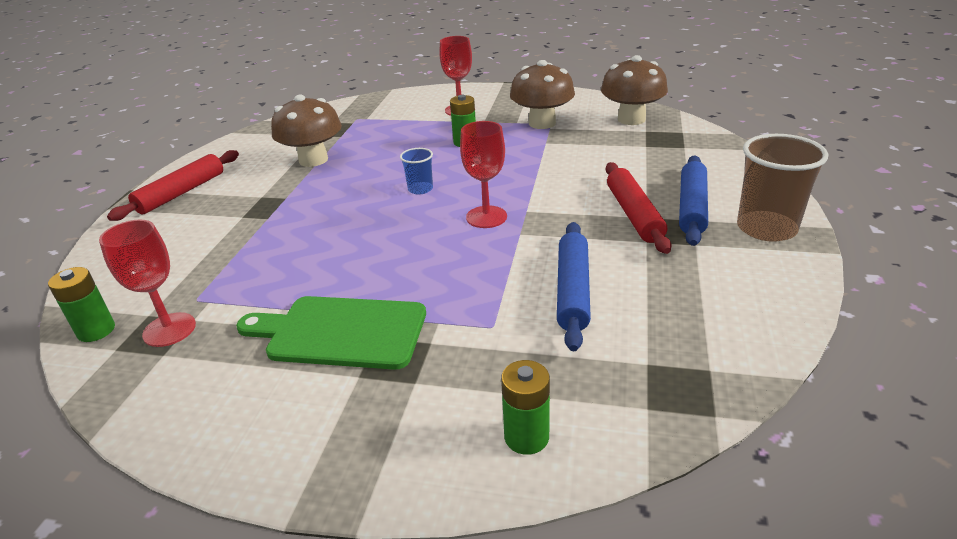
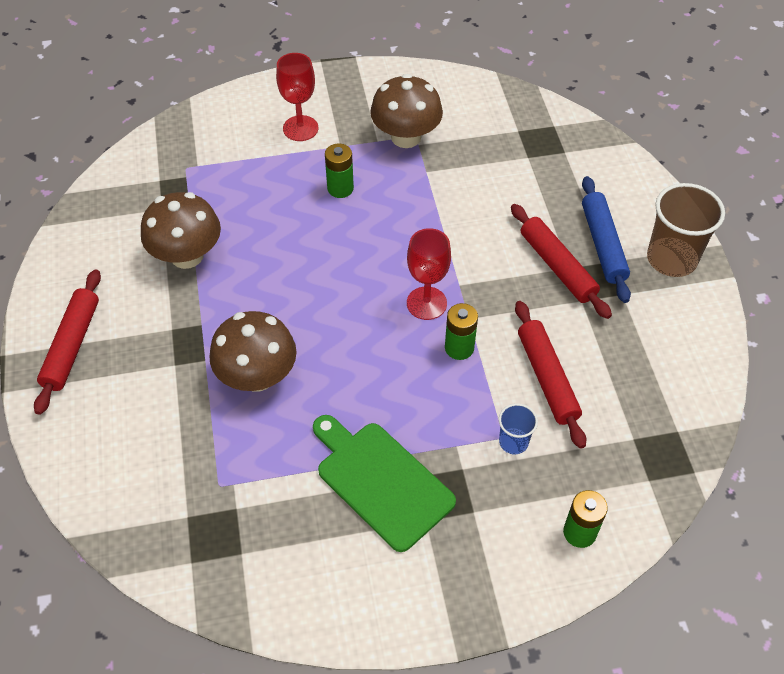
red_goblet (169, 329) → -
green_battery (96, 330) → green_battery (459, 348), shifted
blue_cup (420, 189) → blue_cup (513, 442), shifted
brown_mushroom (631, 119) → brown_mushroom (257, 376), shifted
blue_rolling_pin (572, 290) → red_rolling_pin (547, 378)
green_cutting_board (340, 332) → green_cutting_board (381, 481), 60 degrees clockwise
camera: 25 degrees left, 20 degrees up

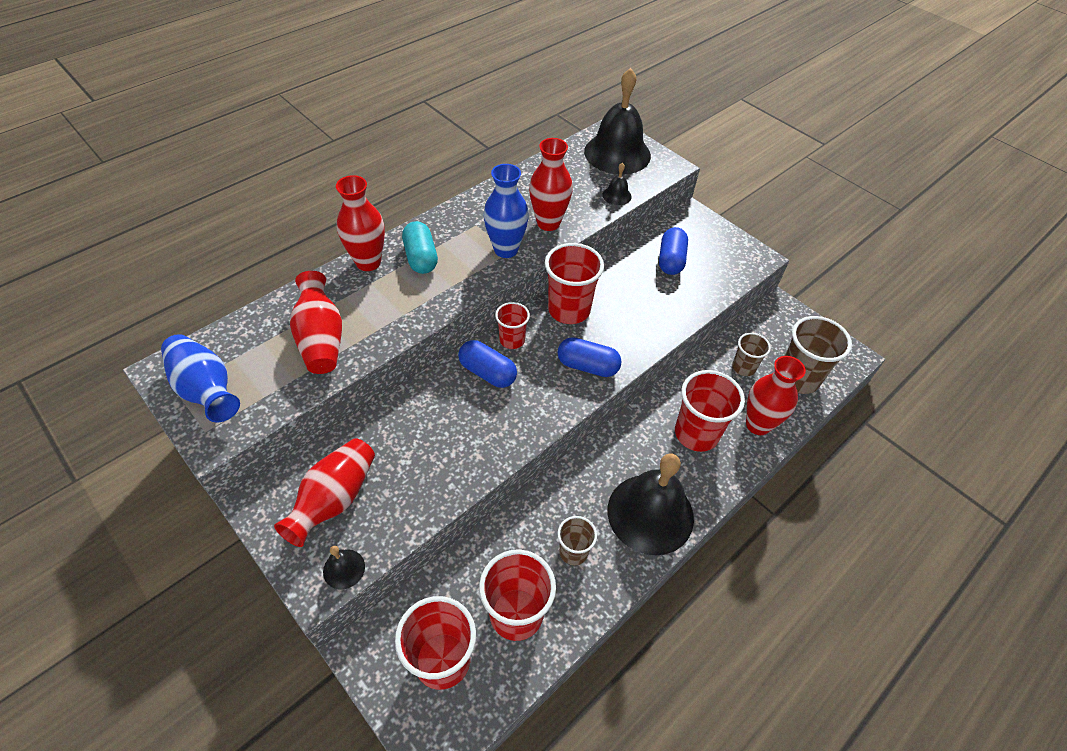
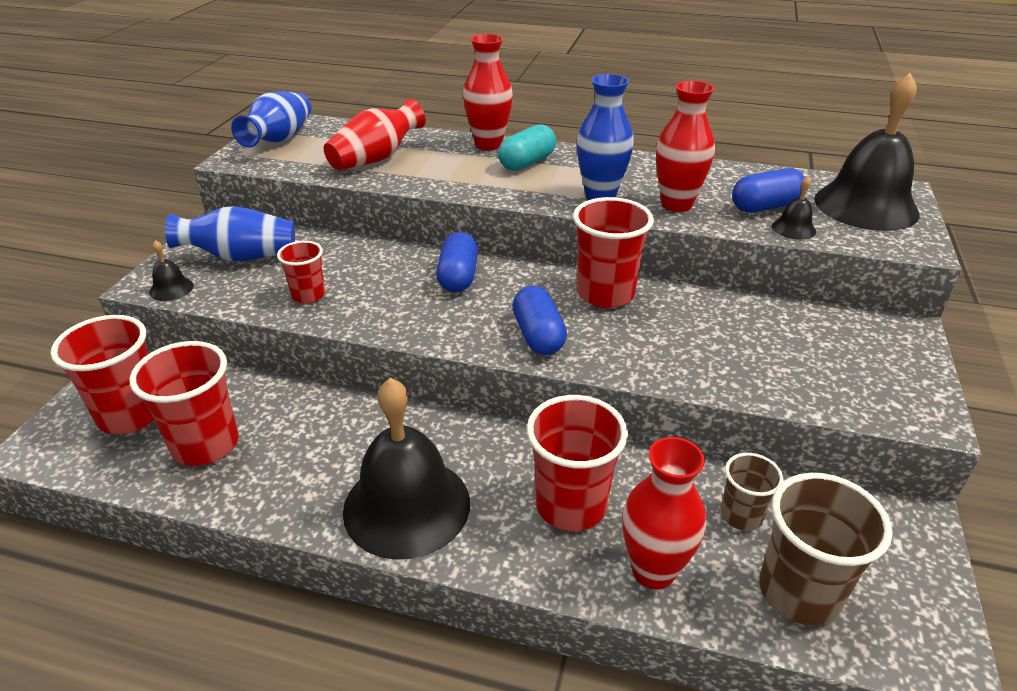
brown_cup (573, 552) → -
red_cup (512, 340) → red_cup (308, 295), shifted
blue_capsule (670, 260) → blue_capsule (765, 207), shifted
red_vase (334, 499) → blue_vase (241, 257)
camera: 60 degrees right, 15 degrees down

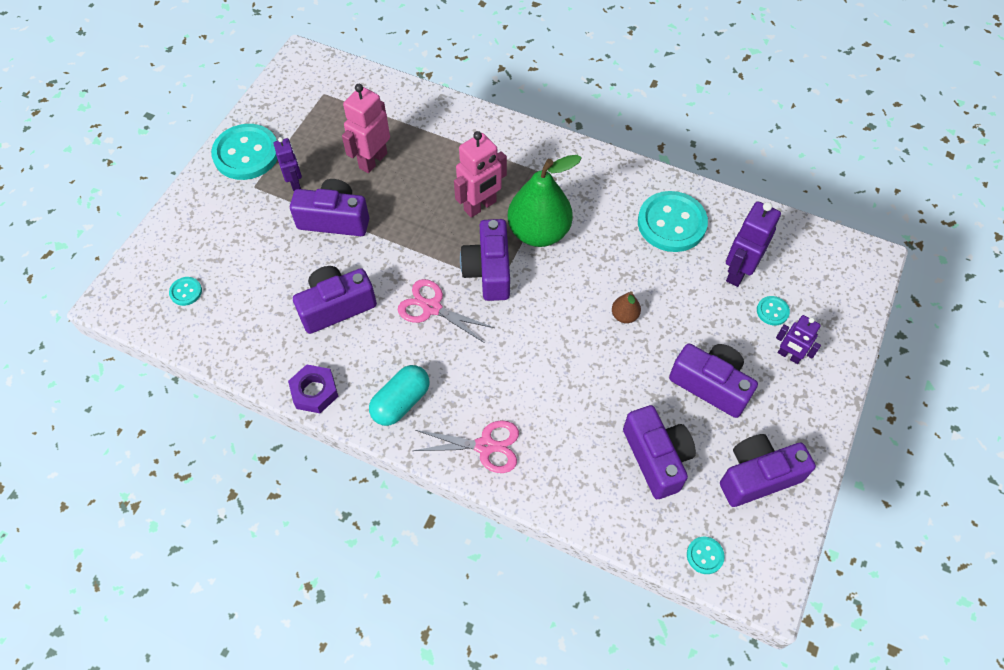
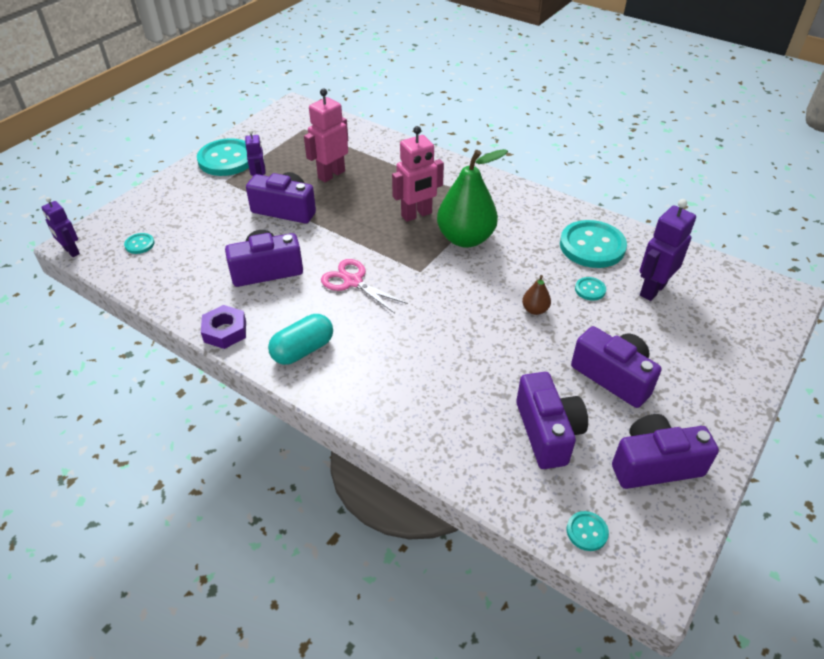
pink_scissors (485, 446) → -
purple_camera (489, 271) → -
turquoise_button (772, 311) → turquoise_button (590, 290), shifted
purple_robot (789, 355) → purple_robot (71, 251), shifted
camera: 10 degrees right, 15 degrees down

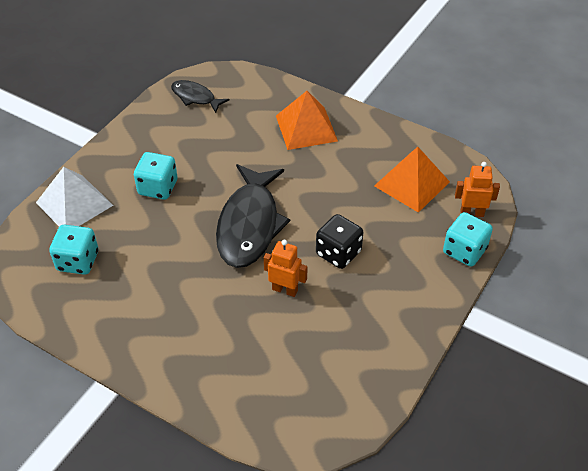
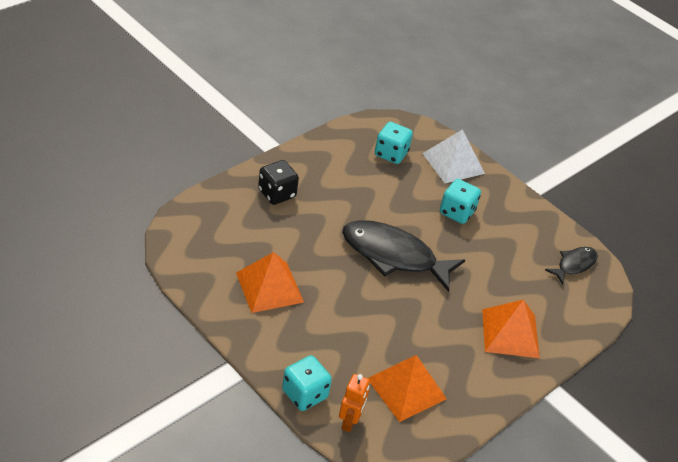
orange_robot (285, 290) → -
- → orange_pyramid (269, 287)
black_dice (338, 253) → black_dice (277, 194), shifted
camera: 100 degrees right, 5 degrees down

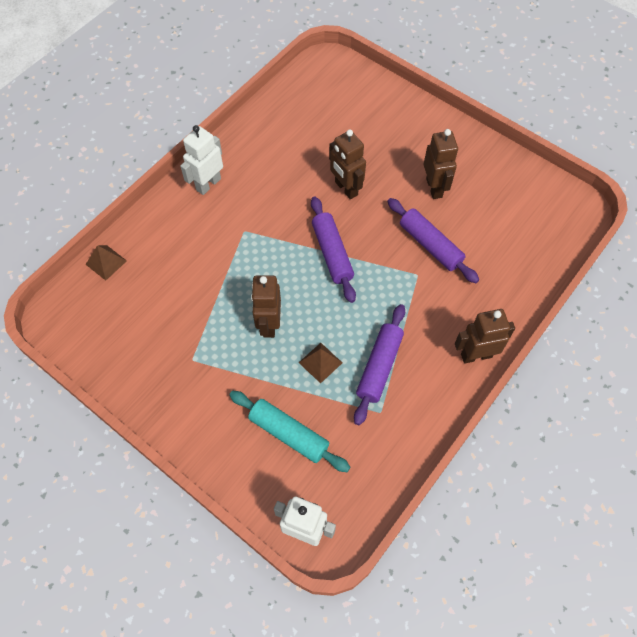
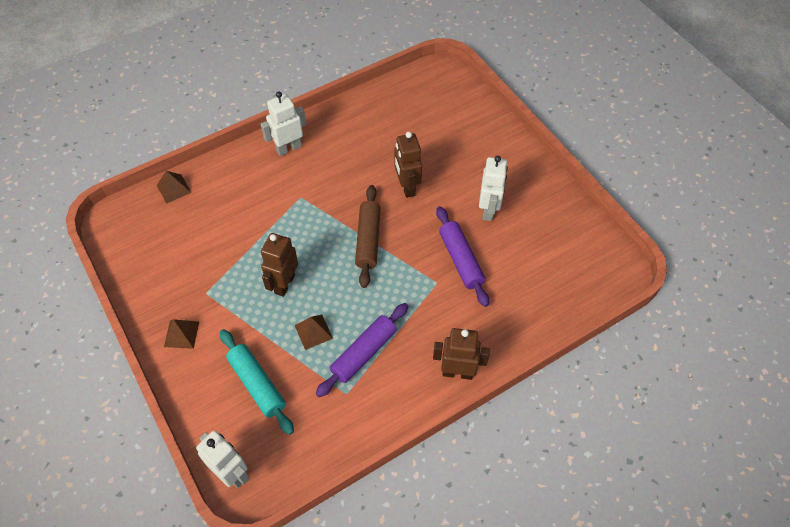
- → brown_pyramid (181, 334)
purple_rolling_pin (332, 253) → brown_rolling_pin (368, 240)
brown_robot (434, 188) → white_robot (488, 210)
camera: 20 degrees right, 5 degrees down

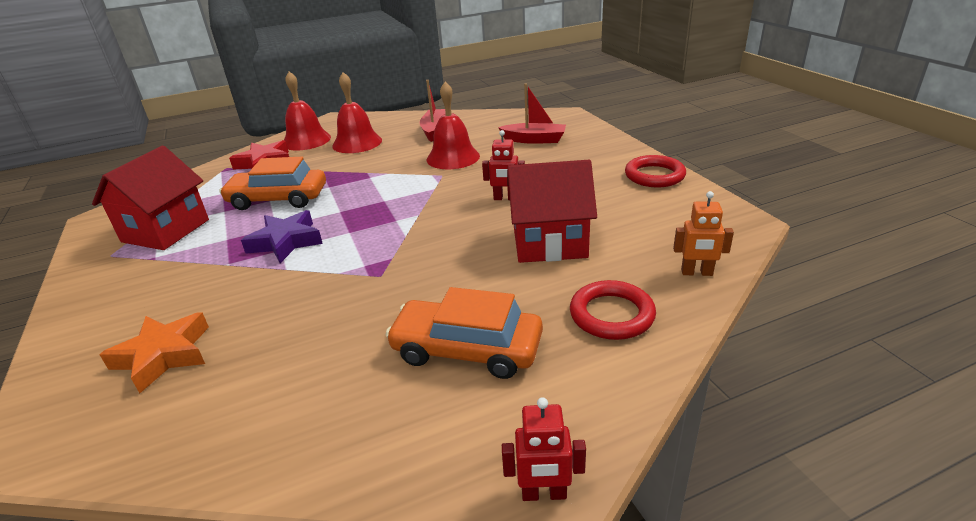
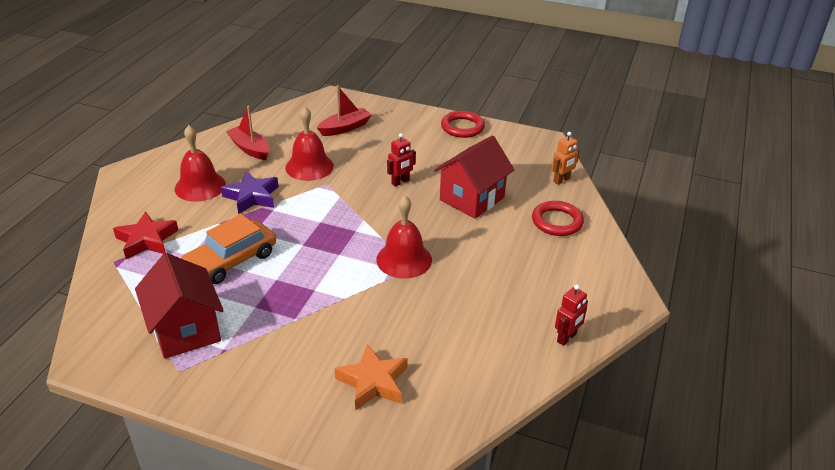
orange_car (467, 349) → -
purple_star (286, 242) → purple_star (252, 197), shifted
red_bell (306, 140) → red_bell (404, 259), shifted
red_robot (544, 494) → red_robot (567, 338), shifted
camera: 50 degrees left, 5 degrees up

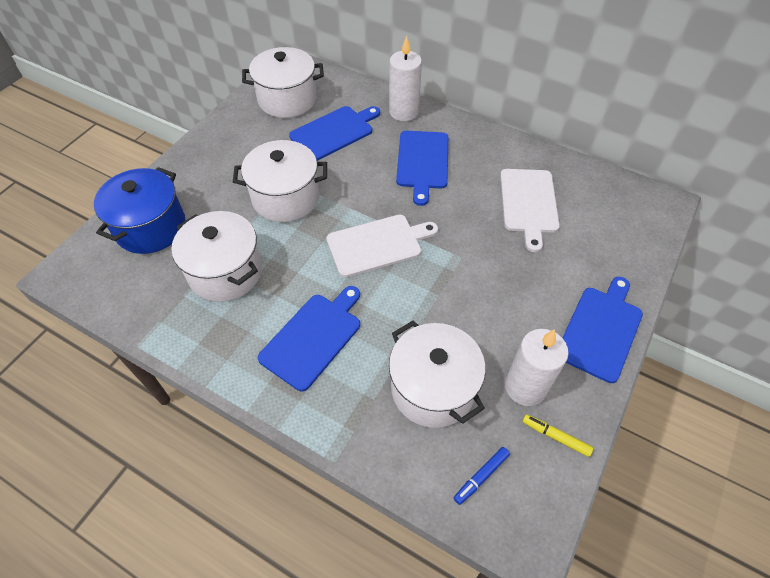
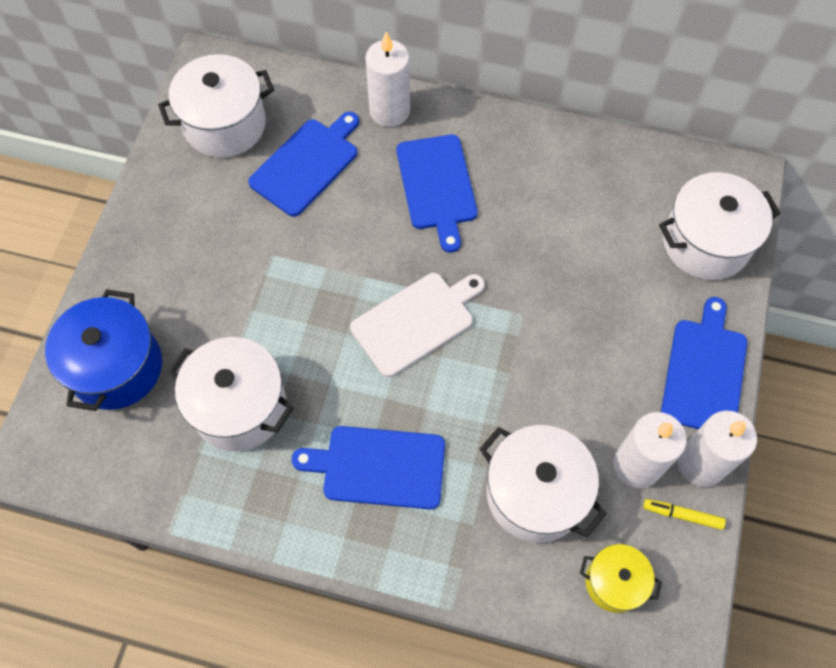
white_cutting_board (528, 203) → -
- → white_candle (701, 464)
white_pot (285, 198) → white_pot (706, 243), shifted
blue_marker (481, 476) → yellow_pot (614, 582)
blue_cutting_board (313, 337) → blue_cutting_board (378, 467), 105 degrees counterclockwise
camera: 15 degrees left, 10 degrees up

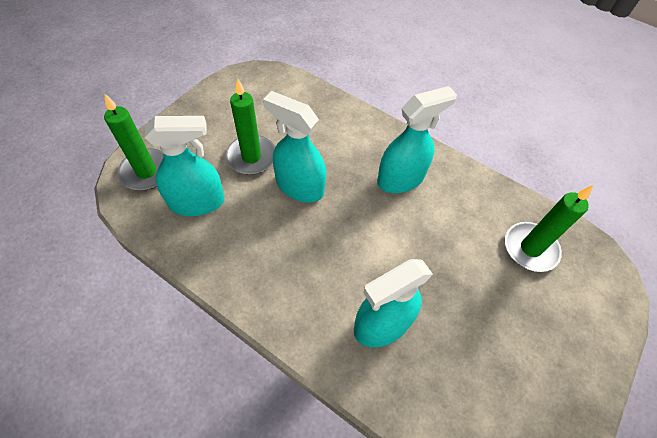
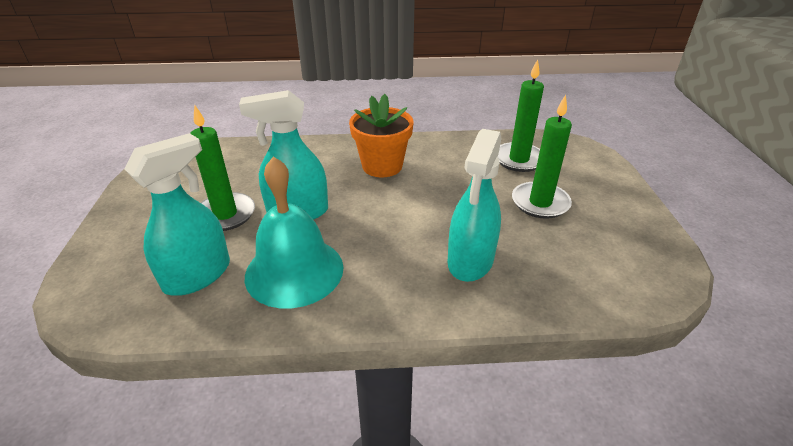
- → turquoise_bell (294, 271)
green_candle (146, 172) → green_candle (540, 203), shifted
turquoise_spray_bottle (401, 179) → orange_flower_pot (382, 166)
camera: 35 degrees left, 20 degrees down

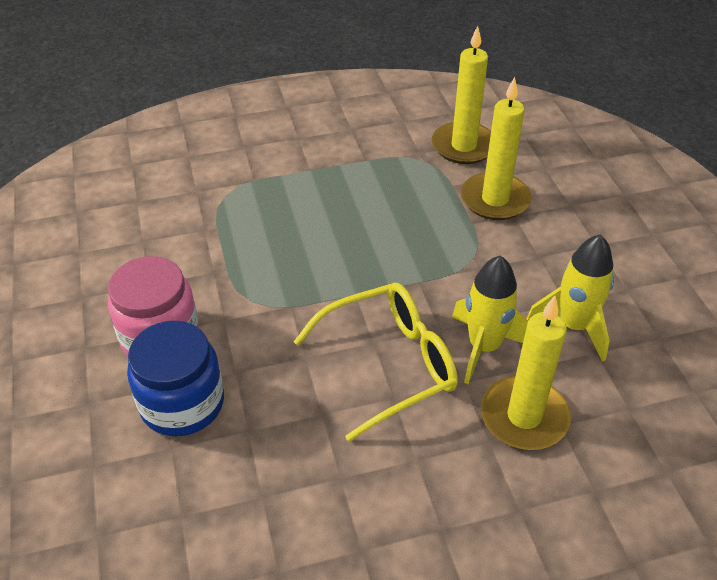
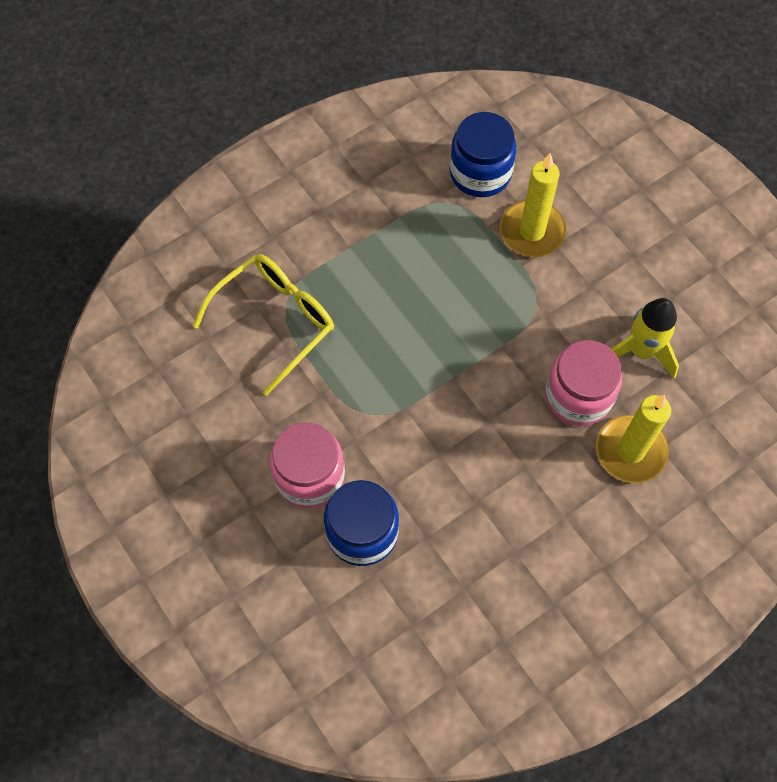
yellow_glasses (390, 364) → yellow_glasses (275, 321), shifted
yellow_candle (463, 146) → blue_jar (480, 173)
yellow_rocket (484, 347) → pink_jar (578, 396)
camera: 20 degrees left, 20 degrees up

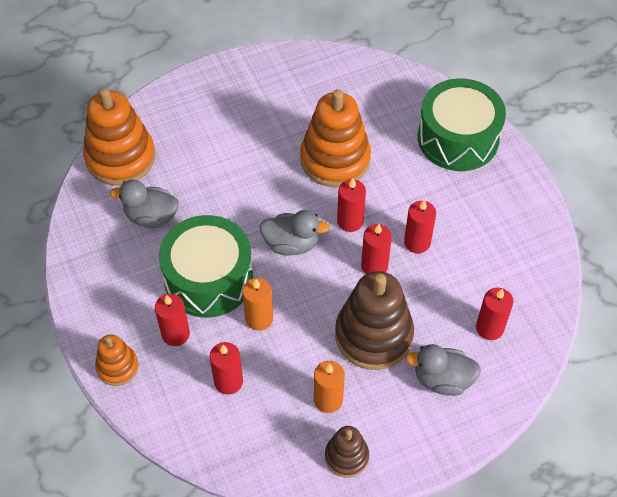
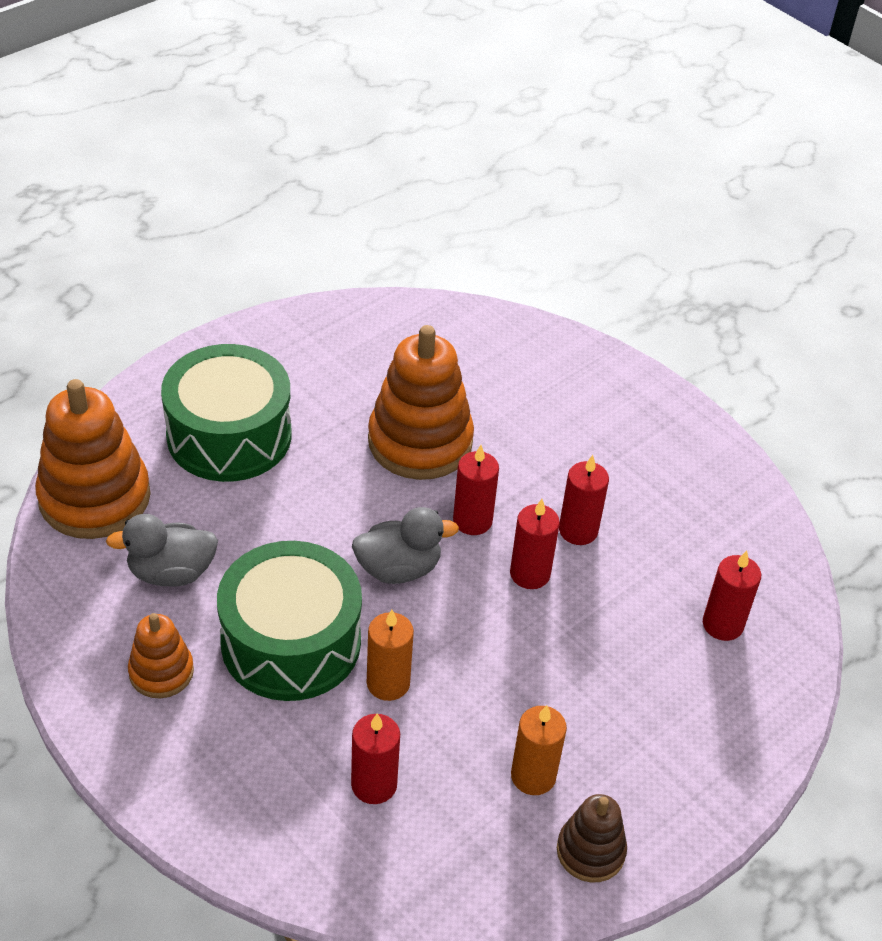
red_candle (175, 334) → -
brown_stacking_toy (373, 335) → -
grey_duck (442, 380) → -
orange_stacking_toy (117, 367) → orange_stacking_toy (161, 672), shifted
green_drum (458, 138) → green_drum (229, 435), shifted
camera: 20 degrees left, 10 degrees down

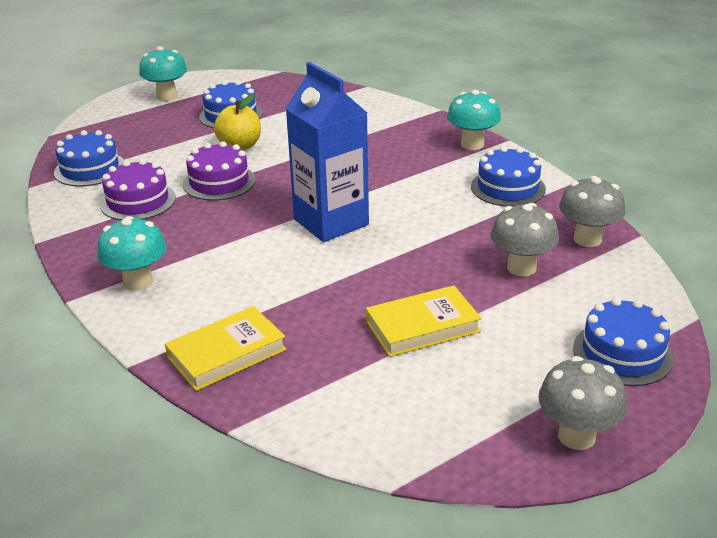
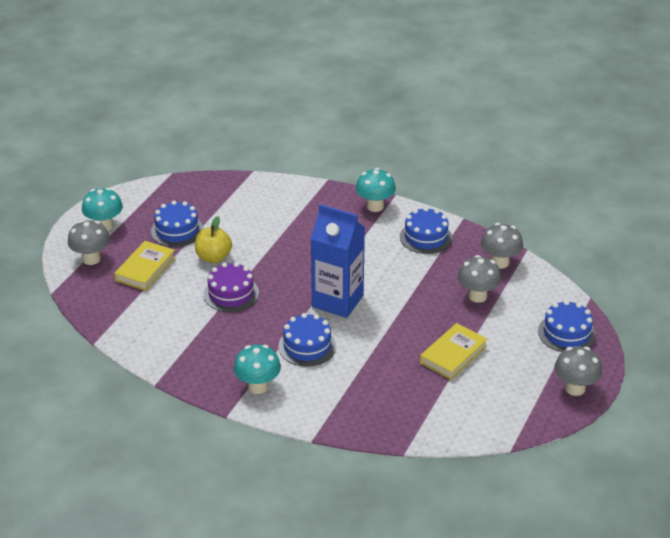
purple_cake (138, 201) → -
- → grey_mushroom (91, 259)
blue_cake (90, 169) → blue_cake (307, 346), shifted
yellow_book (226, 353) → yellow_book (145, 269), shifted
camera: 30 degrees left, 5 degrees up

